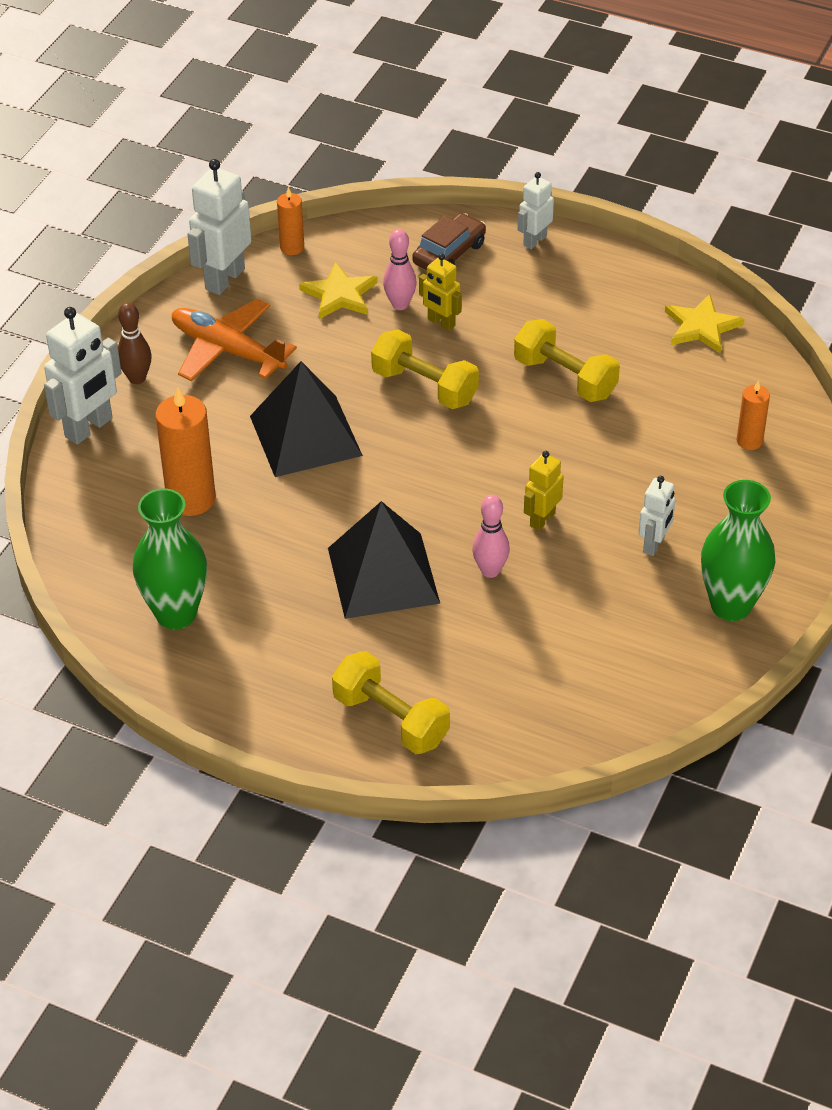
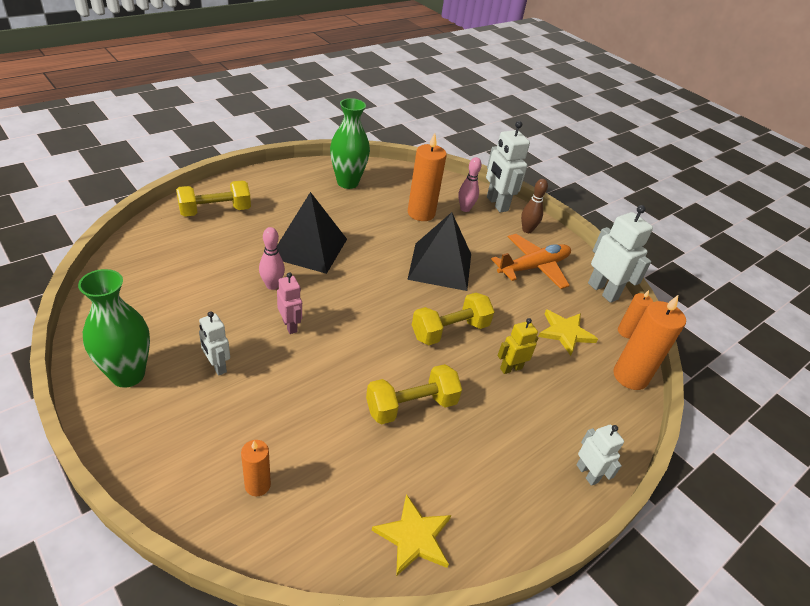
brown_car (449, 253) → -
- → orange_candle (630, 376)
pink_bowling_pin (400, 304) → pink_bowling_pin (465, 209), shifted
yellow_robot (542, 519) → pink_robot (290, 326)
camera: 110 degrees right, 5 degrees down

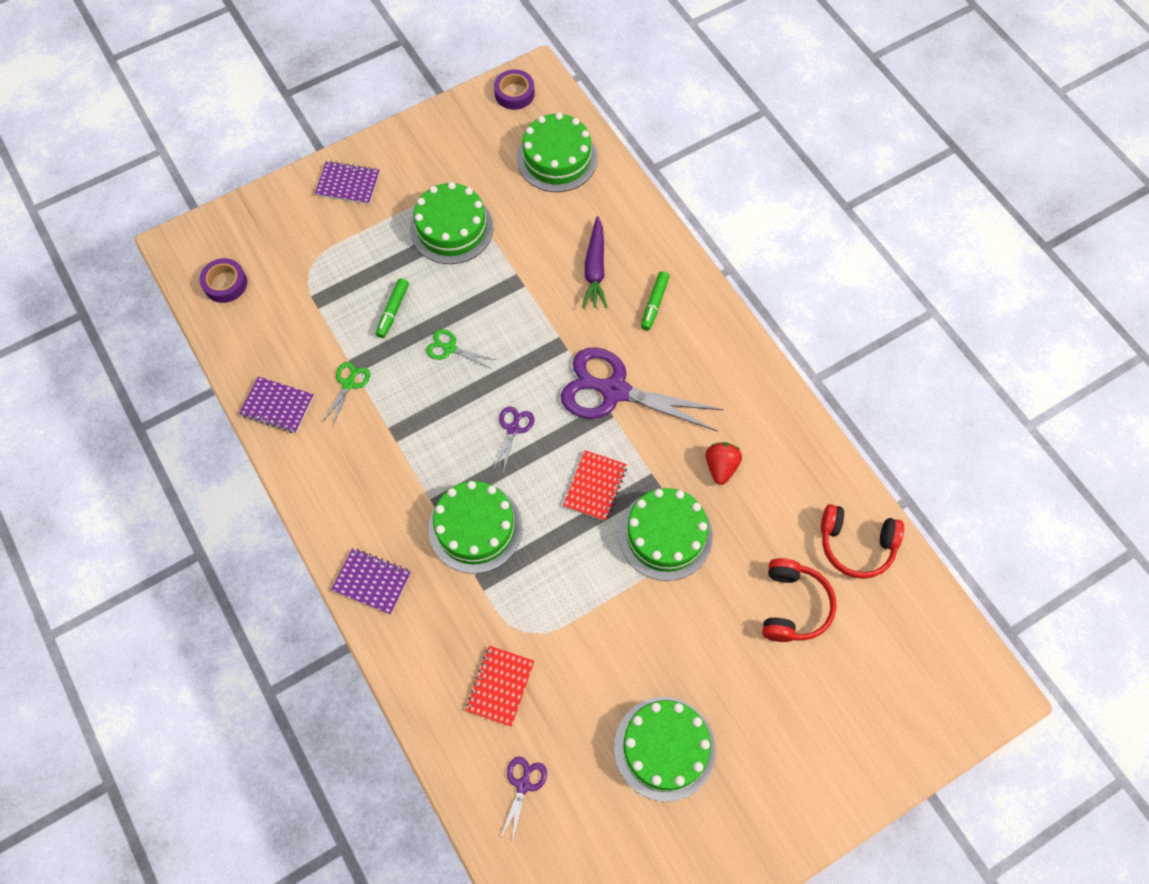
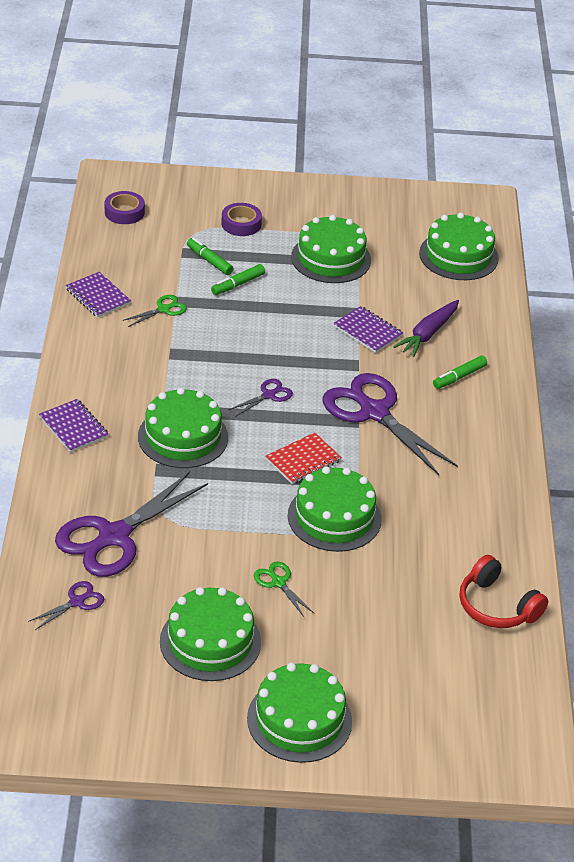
red_strawberry (721, 467) → -
red_headphones (793, 606) → -
- → green_marker (209, 261)
- → green_cake (299, 720)
purple_notebook (348, 184) → purple_notebook (367, 331), shifted
green_scissors (450, 348) → green_scissors (278, 582), shifted
purple_tape (514, 93) → purple_tape (241, 224), shifted
red_notebook (500, 686) → purple_scissors (114, 536)
camera: 30 degrees right, 25 degrees down

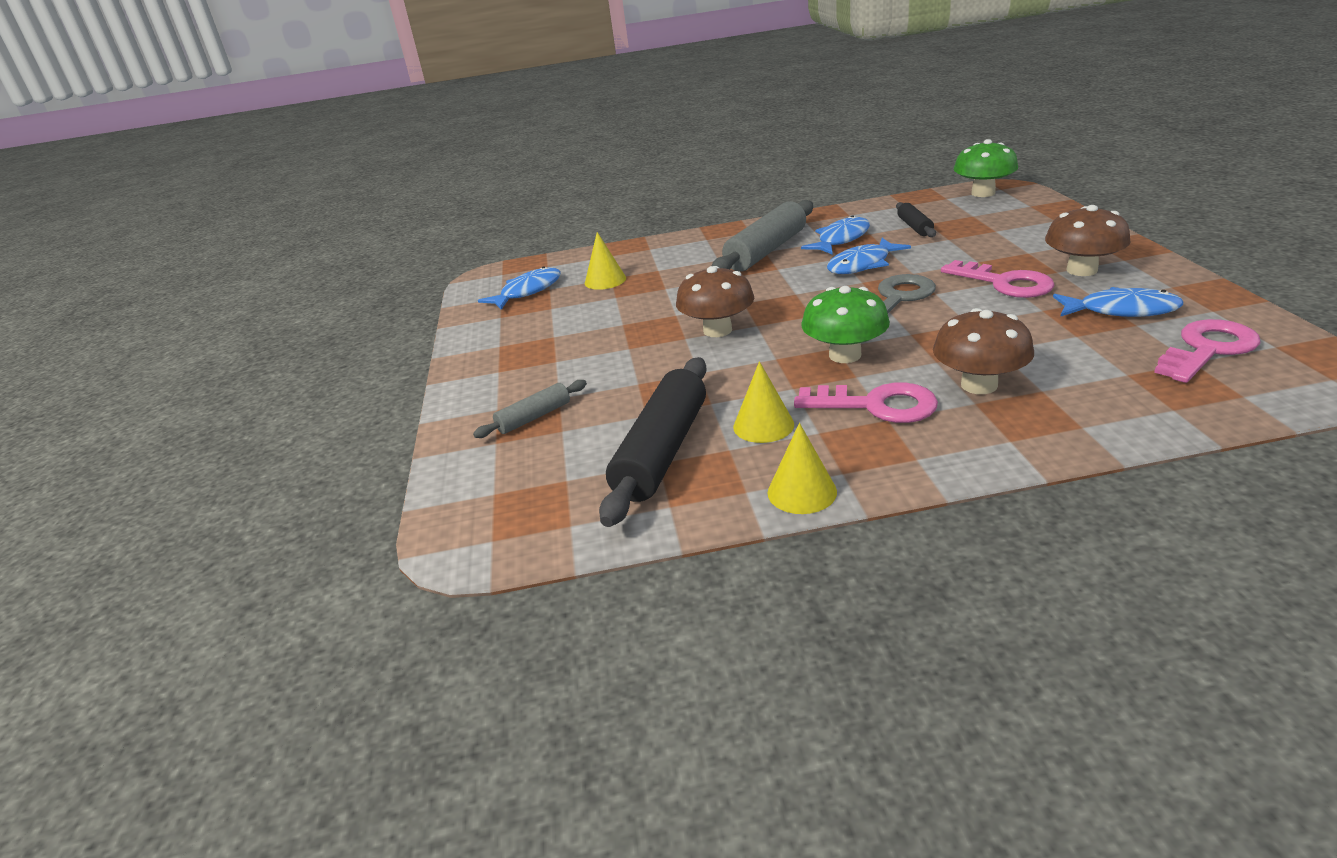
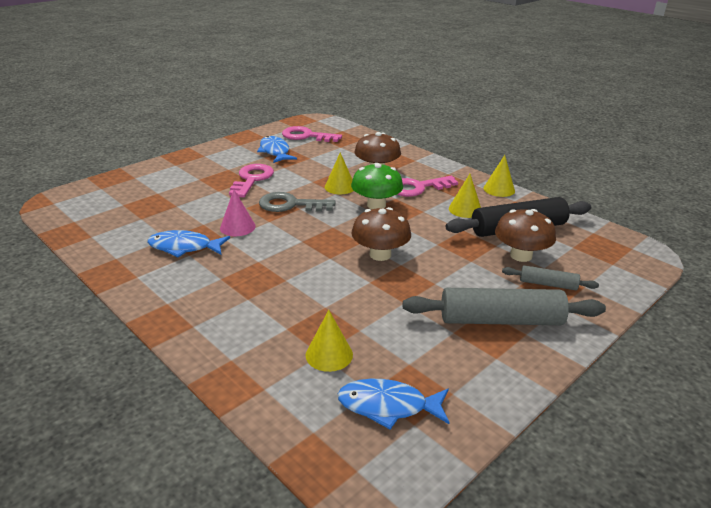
black_rolling_pin (914, 227) → -
green_mushroom (983, 193) → -
- → yellow_cone (340, 187)
grey_rolling_pin (766, 251) → grey_rolling_pin (500, 320), shifted
brown_mushroom (1082, 270) → brown_mushroom (521, 255), shifted
blue_fish (862, 264) → pink_cone (237, 227)
pink_key (876, 405) → pink_key (417, 188), 90 degrees counterclockwise
camera: 130 degrees left, 0 degrees up

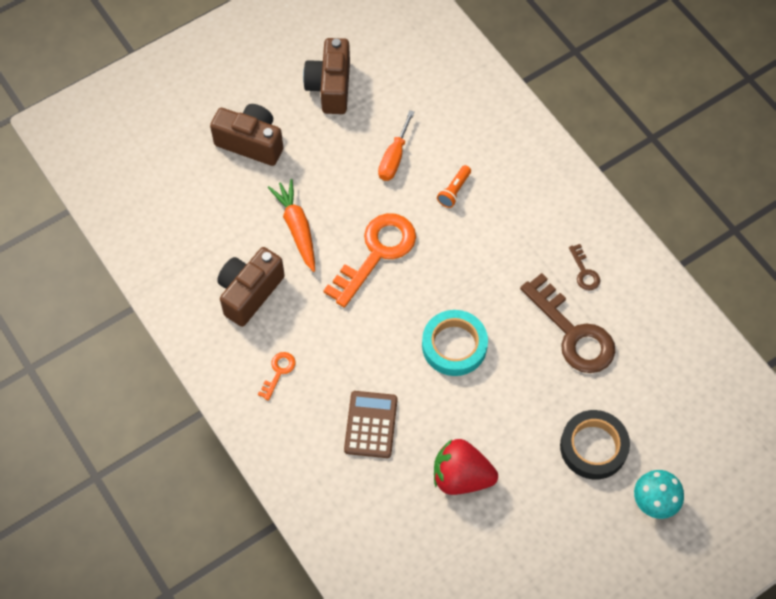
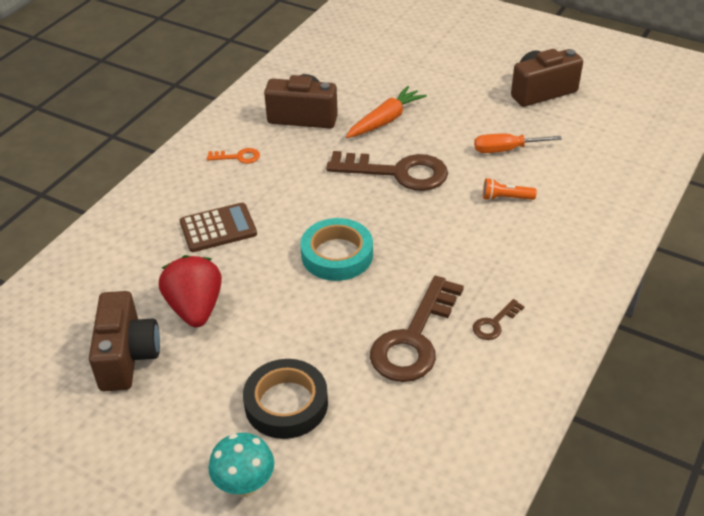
brown_camera (251, 143) → brown_camera (127, 357), shifted
orange_key (376, 253) → brown_key (397, 172)
camera: 65 degrees right, 20 degrees down

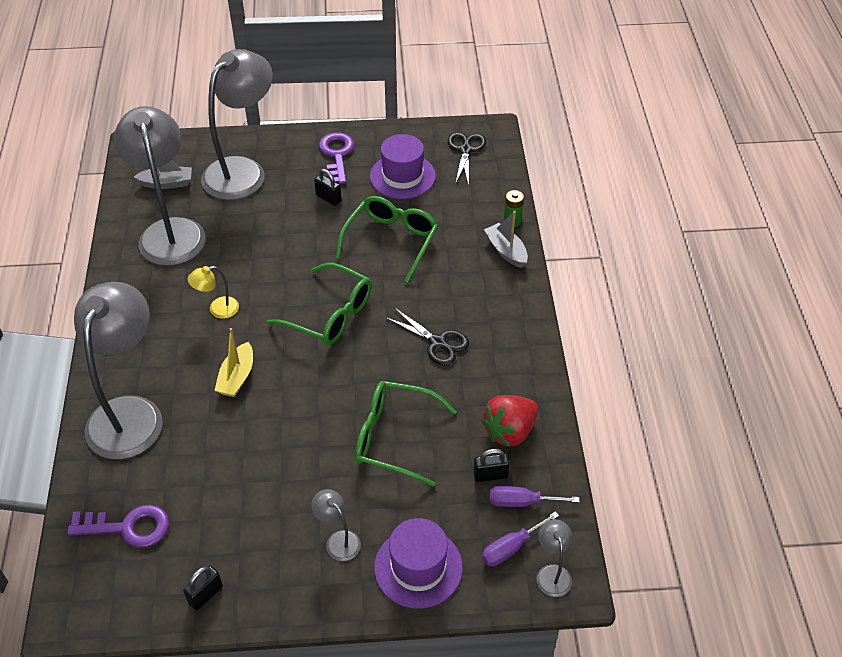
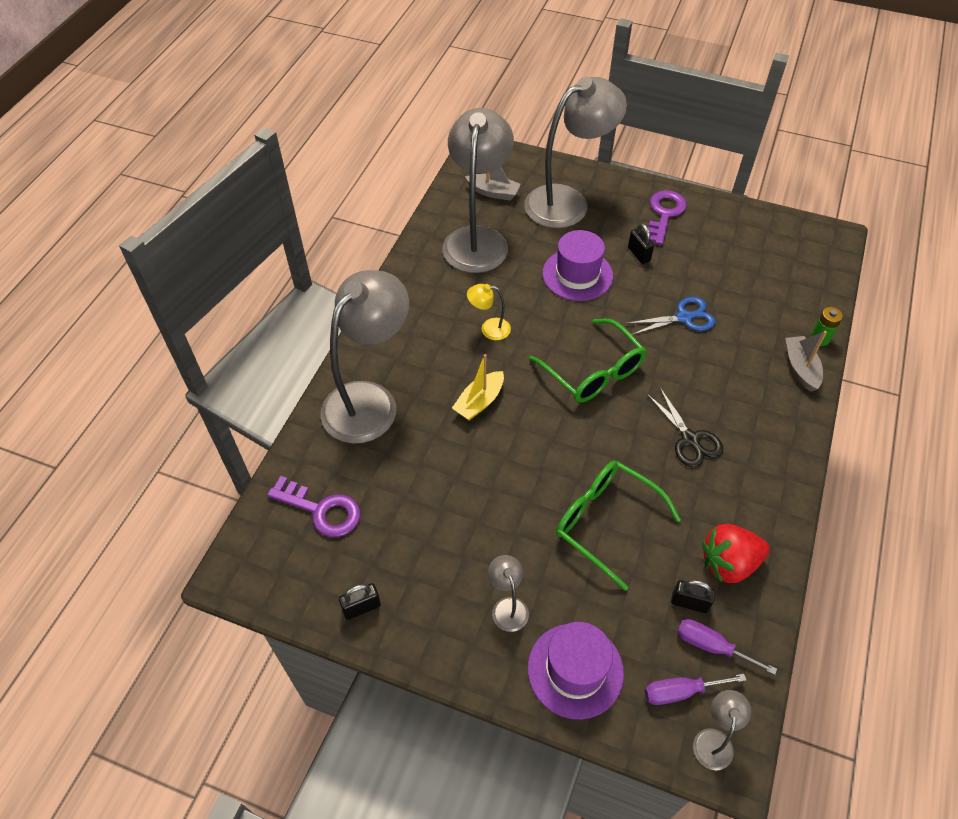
black_scissors (465, 150) → -
purple_hat (402, 176) → purple_hat (577, 275), shifted
green_glasses (391, 241) → blue_scissors (684, 317)
camera: 25 degrees right, 5 degrees up

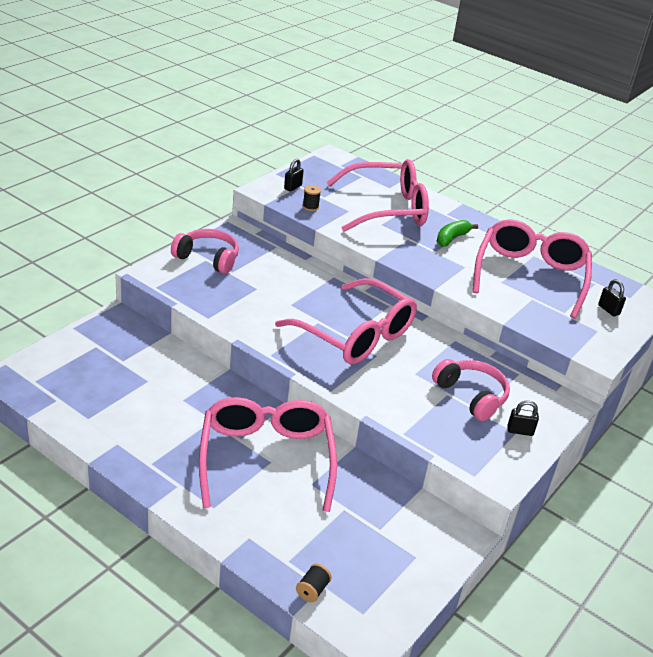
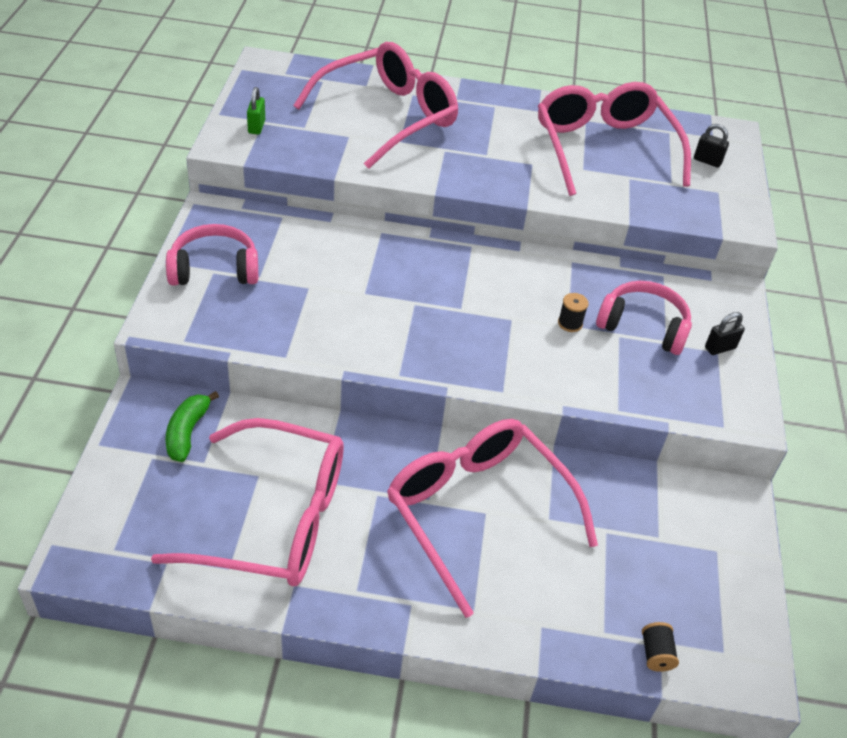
pink_glasses (356, 335) → pink_glasses (275, 519), shifted
black_spool (310, 207) → black_spool (570, 323), shifted
green_banana (452, 238) → green_banana (187, 432), shifted
black_padlock (293, 187) → green_padlock (256, 127)
camera: 30 degrees left, 10 degrees up

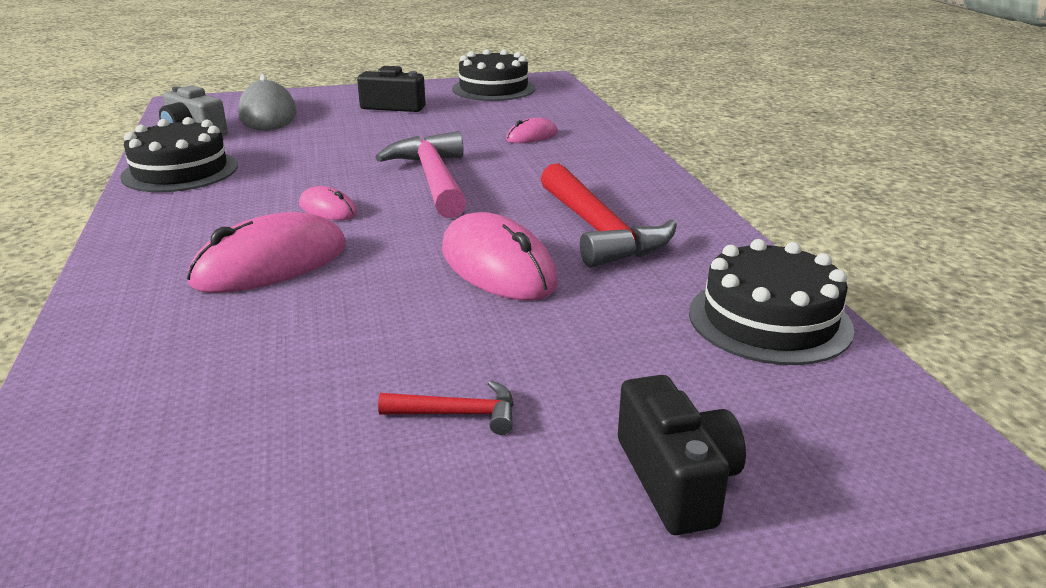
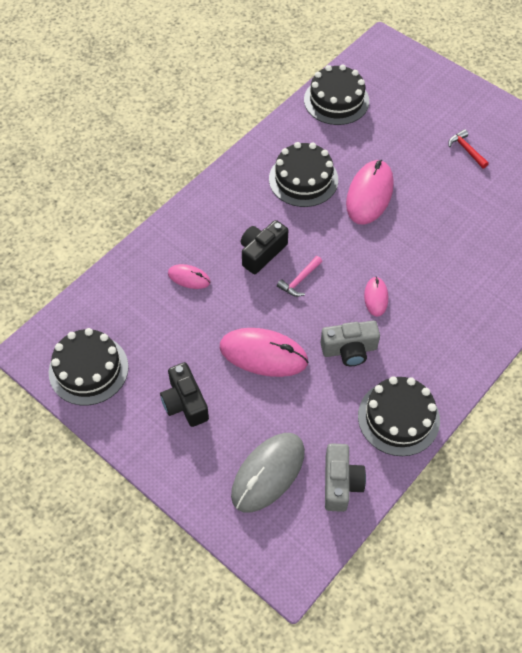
- → grey_camera (349, 350)
pink_mouse (271, 264) → pink_mouse (263, 354), shifted
black_camera (676, 479) → black_camera (261, 253), shifted
red_hammer (598, 230) → black_cake (303, 179)
pink_hammer (433, 179) → pink_hammer (299, 280), x0.47
camera: 125 degrees left, 30 degrees up

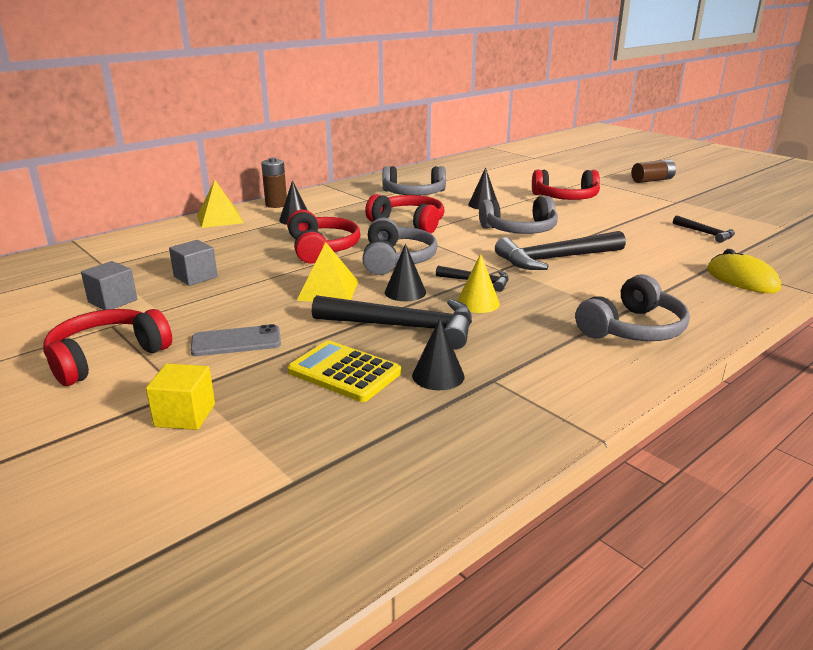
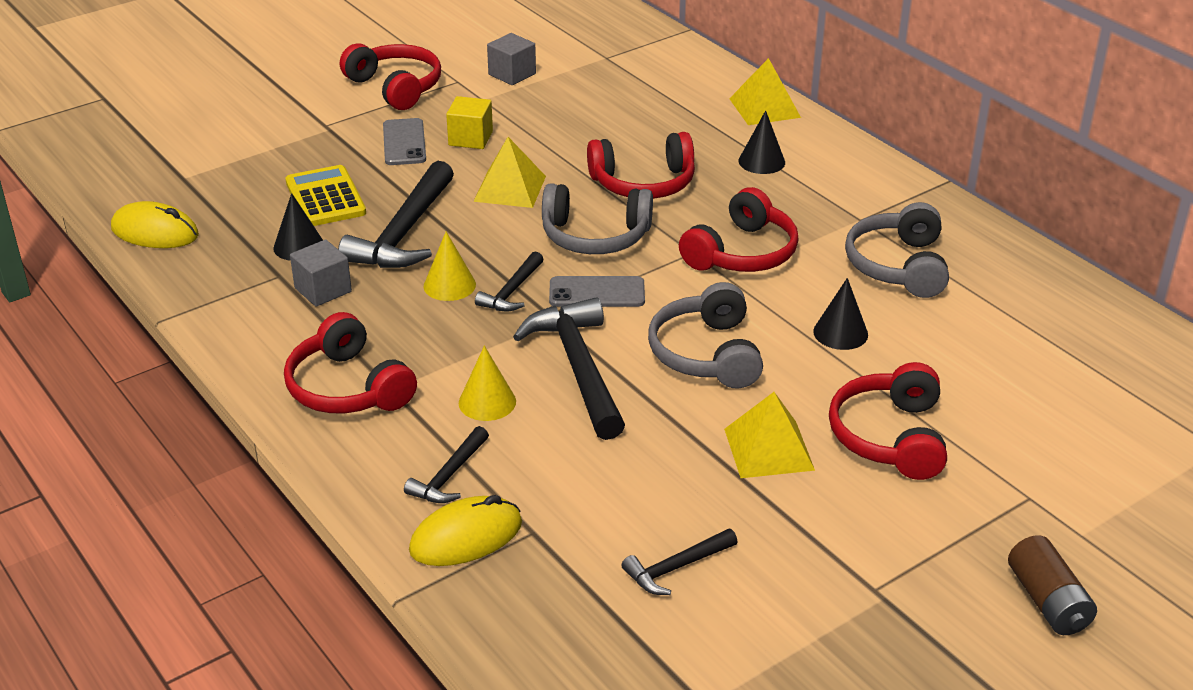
brown_battery (276, 204) → -
black_cone (405, 292) → -
- → yellow_mouse (155, 232)
- → black_hammer (449, 475)
- → yellow_cone (487, 402)
- → grey_phone (597, 293)
- → yellow_pyramid (768, 449)
yellow_cube (185, 415) → yellow_cube (470, 138), shifted
grey_cube (195, 277) → grey_cube (323, 290), shifted
grey_headphones (633, 329) → red_headphones (348, 388)
yellow_calculator (344, 372) → yellow_calculator (325, 198), 60 degrees counterclockwise
camera: 95 degrees right, 10 degrees up

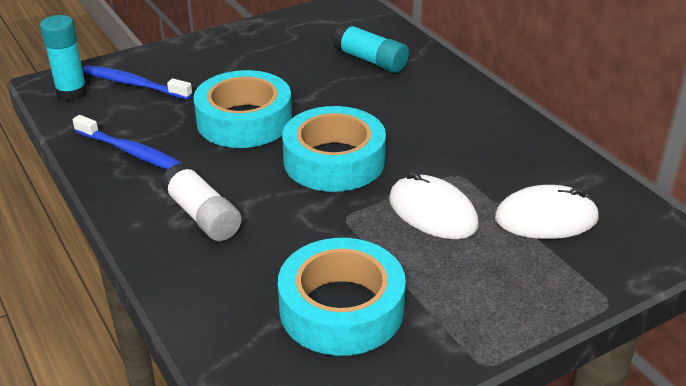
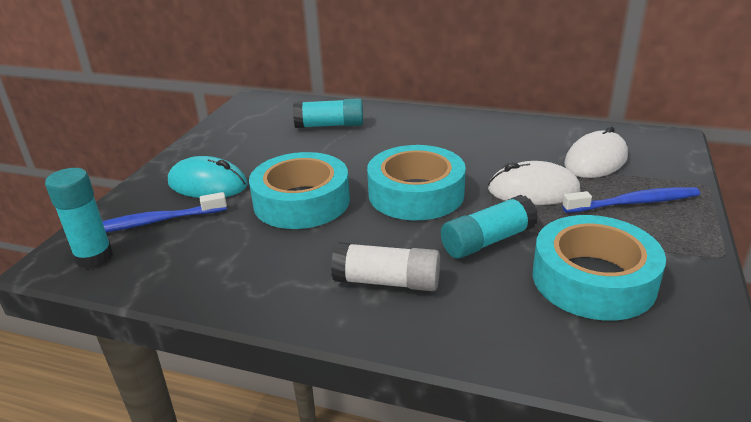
- → turquoise_mouse (208, 184)
- → turquoise_glue_stick (487, 241)
blue_toothbrush (132, 152) → blue_toothbrush (634, 203), shifted
camera: 40 degrees left, 5 degrees down

